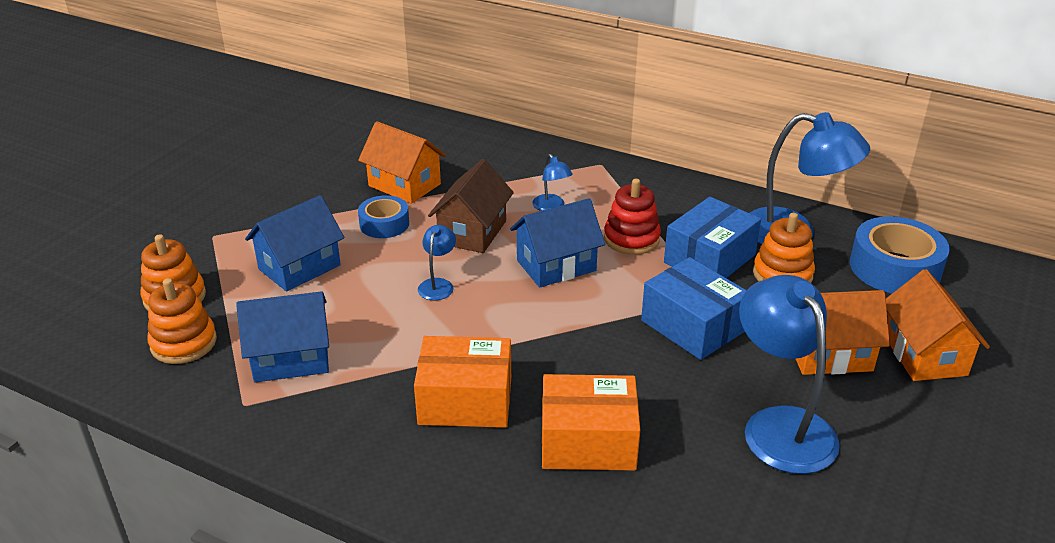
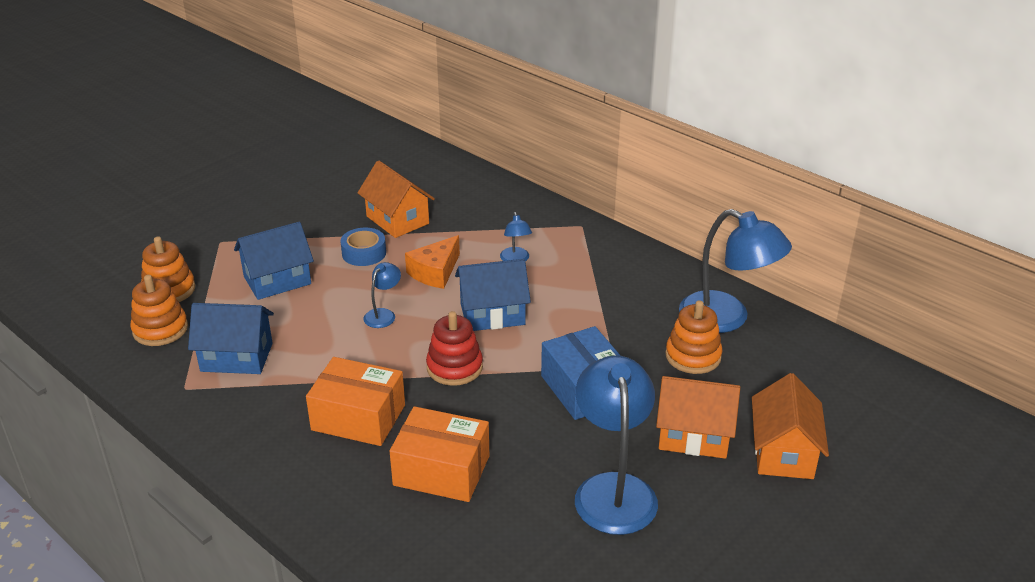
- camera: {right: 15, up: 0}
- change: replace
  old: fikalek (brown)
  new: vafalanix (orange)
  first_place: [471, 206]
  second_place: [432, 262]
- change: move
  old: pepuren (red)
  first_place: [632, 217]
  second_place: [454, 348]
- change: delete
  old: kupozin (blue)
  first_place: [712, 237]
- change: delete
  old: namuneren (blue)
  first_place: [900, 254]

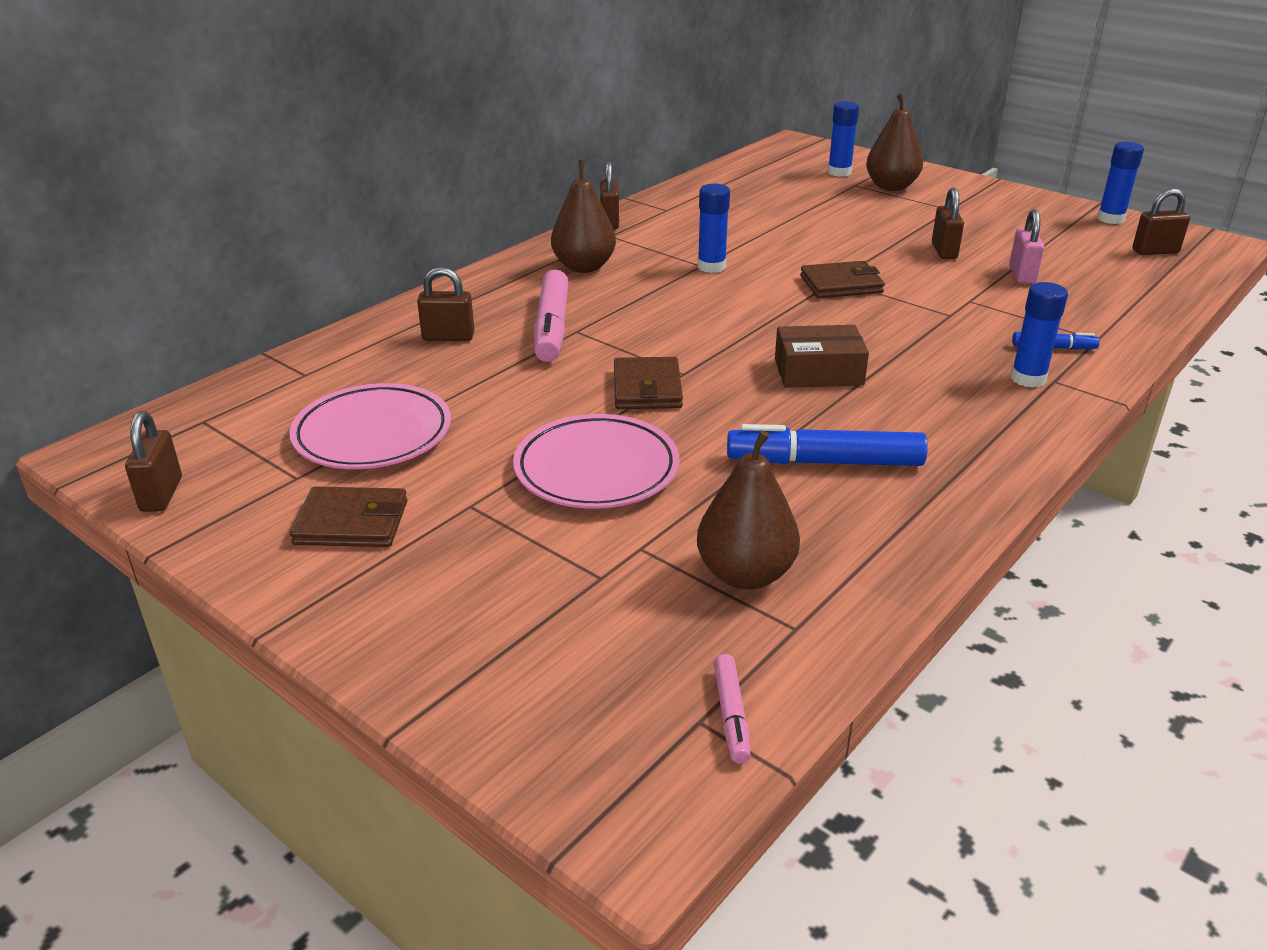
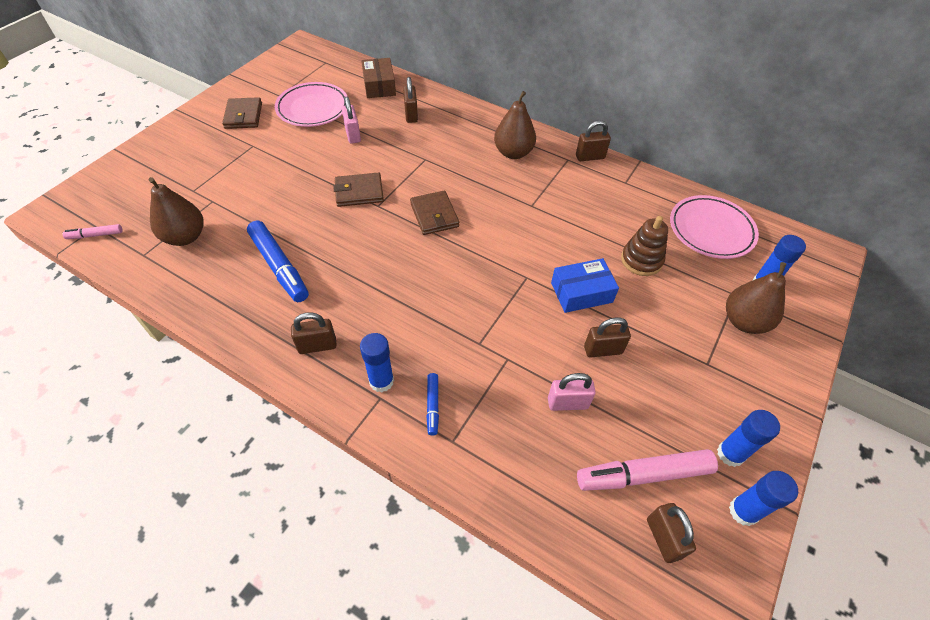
- camera: {right: 80, up: 20}
- change: move
  old: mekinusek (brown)
  first_place: [153, 461]
  second_place: [314, 333]
- change: move
  old: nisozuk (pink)
  first_place: [596, 461]
  second_place: [714, 227]
- change: move
  old: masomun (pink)
  first_place: [551, 316]
  second_place: [647, 470]
- change: move
  old: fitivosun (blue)
  first_place: [713, 228]
  second_place: [748, 438]
- change: rotate
  old: masomun (blue)
  first_place: [827, 445]
  second_place: [278, 261]
  degrees: 150
- change: move
  old: kupozin (brown)
  first_place: [822, 356]
  second_place: [378, 78]
- change: move
  old: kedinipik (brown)
  first_place: [842, 279]
  second_place: [434, 213]
- change: insert
  new: mekinusek (pink)
  second_place: [351, 120]
- change: insert
  new: kupozin (blue)
  second_place: [585, 285]
- change: insert
  new: pepuren (brown)
  second_place: [644, 246]

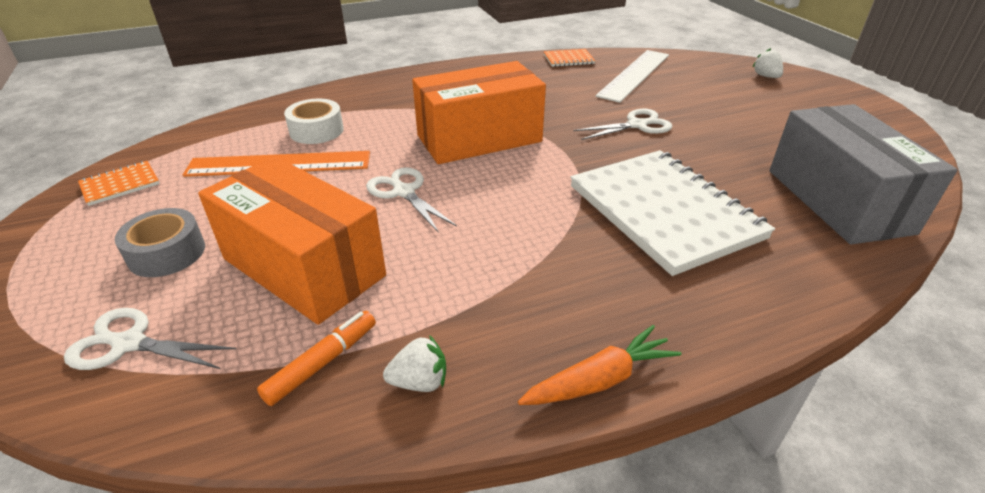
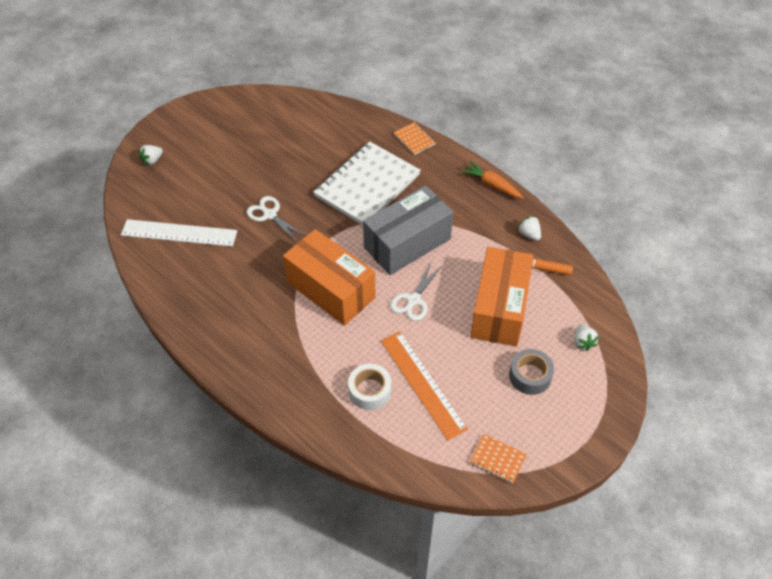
- camera: {right: -115, up: 15}
- change: replace
  old: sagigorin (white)
  new: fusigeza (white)
  first_place: [150, 339]
  second_place: [586, 338]
- change: move
  old: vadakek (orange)
  first_place: [569, 58]
  second_place: [414, 138]
- change: move
  old: kupozin (grey)
  first_place: [863, 174]
  second_place: [408, 230]

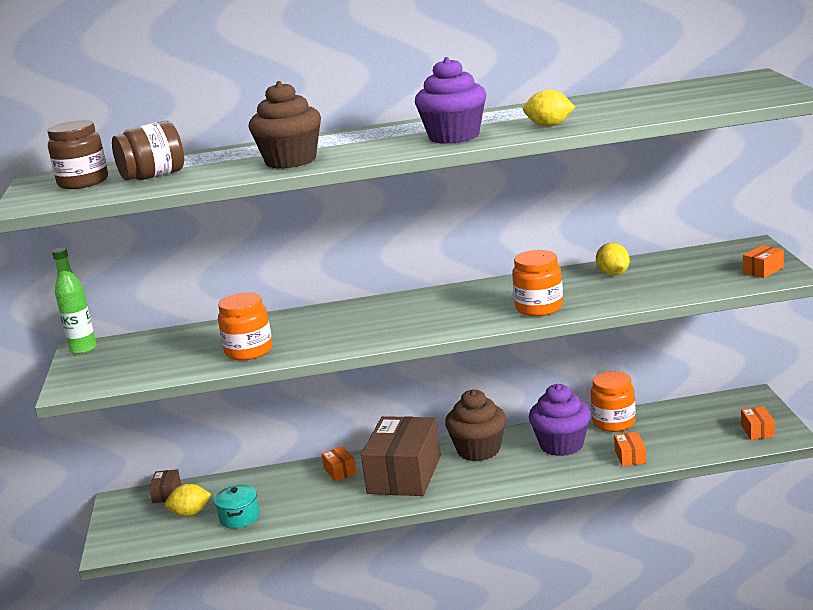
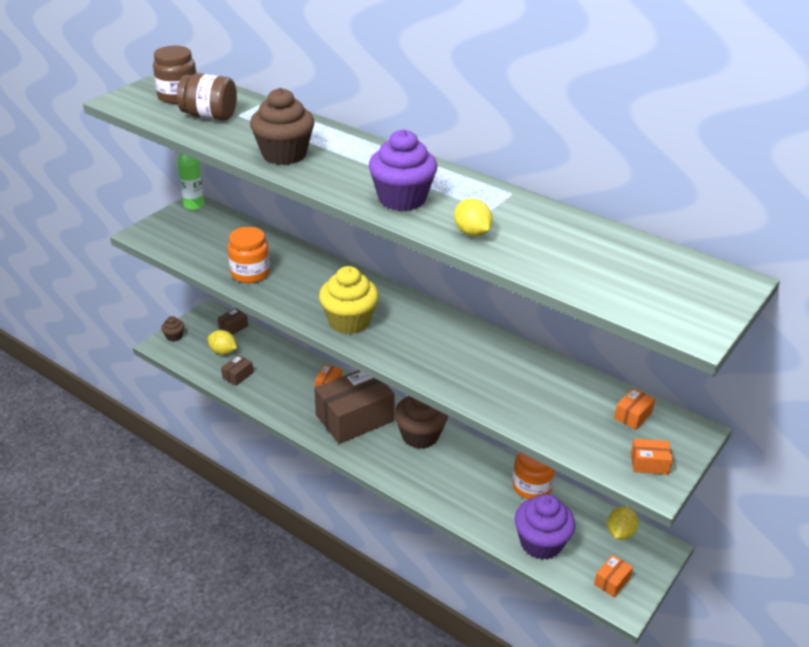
- camera: {right: 40, up: 15}
- change: replace
  old: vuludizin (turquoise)
  new: kupozin (brown)
  first_place: [236, 507]
  second_place: [237, 370]
- change: delete
  old: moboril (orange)
  first_place: [537, 283]
- change: move
  old: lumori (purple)
  first_place: [560, 420]
  second_place: [545, 527]
- change: move
  old: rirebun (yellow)
  first_place: [613, 259]
  second_place: [622, 523]
- change: move
  old: kupozin (orange)
  first_place: [630, 449]
  second_place: [634, 409]
- change: insert
  new: lumori (brown)
  second_place: [172, 329]
- change: insert
  new: lumori (yellow)
  second_place: [349, 300]

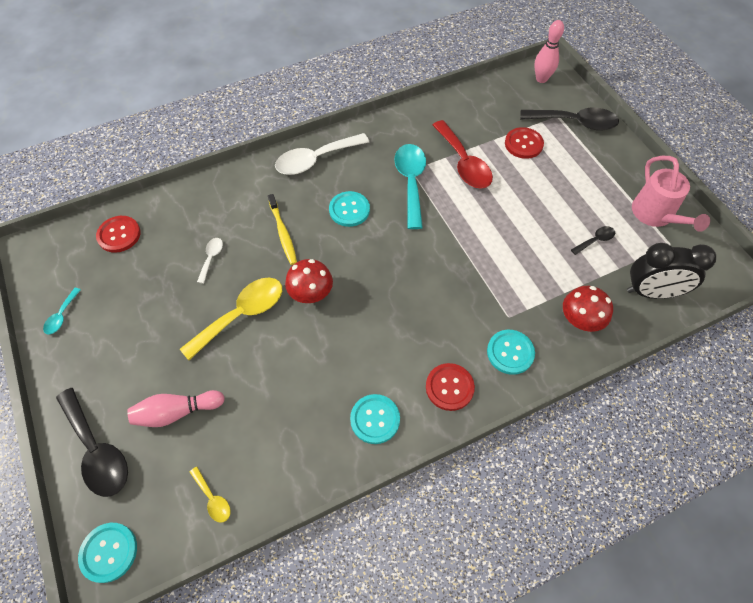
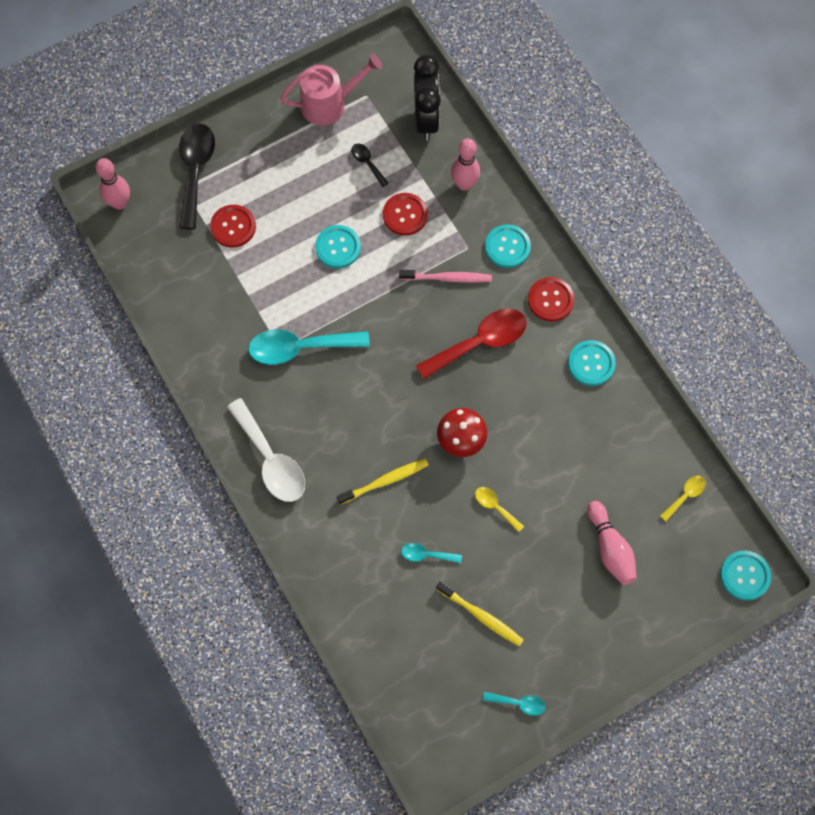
- camera: {right: -95, up: 10}
- change: delete
  old: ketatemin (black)
  first_place: [92, 442]
- change: move
  old: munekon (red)
  first_place: [118, 234]
  second_place: [405, 214]
- change: resize
  old: ketatemin (yellow)
  first_place: [231, 319]
  second_place: [499, 509]
  factor: 0.48
- change: recolor
  old: ketatemin (white)
  new: ketatemin (turquoise)
  first_place: [210, 261]
  second_place: [431, 553]
- change: move
  old: munekon (turquoise)
  first_place: [349, 209]
  second_place: [338, 246]
- change: move
  old: ketatemin (red)
  first_place: [463, 154]
  second_place: [471, 344]
- change: replace
  old: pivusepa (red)
  new: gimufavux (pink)
  first_place: [588, 309]
  second_place: [465, 164]
- change: insert
  new: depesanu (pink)
  second_place: [445, 276]
- change: insert
  new: depesanu (yellow)
  second_place: [480, 613]

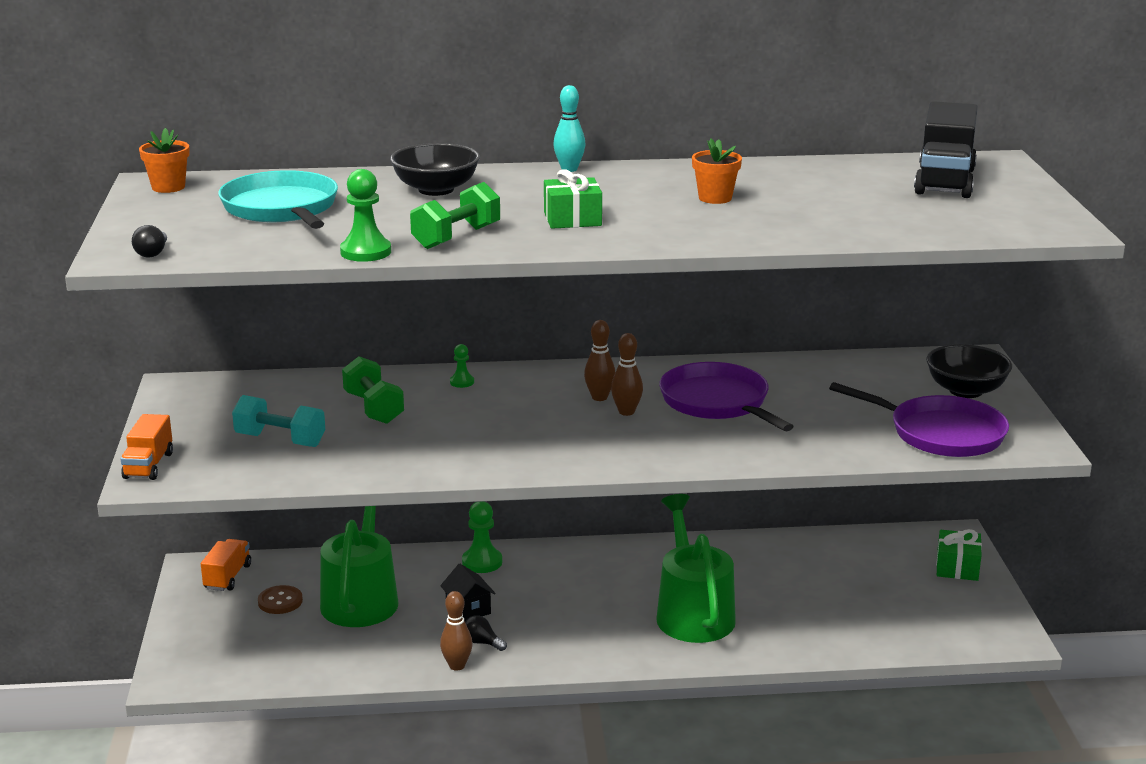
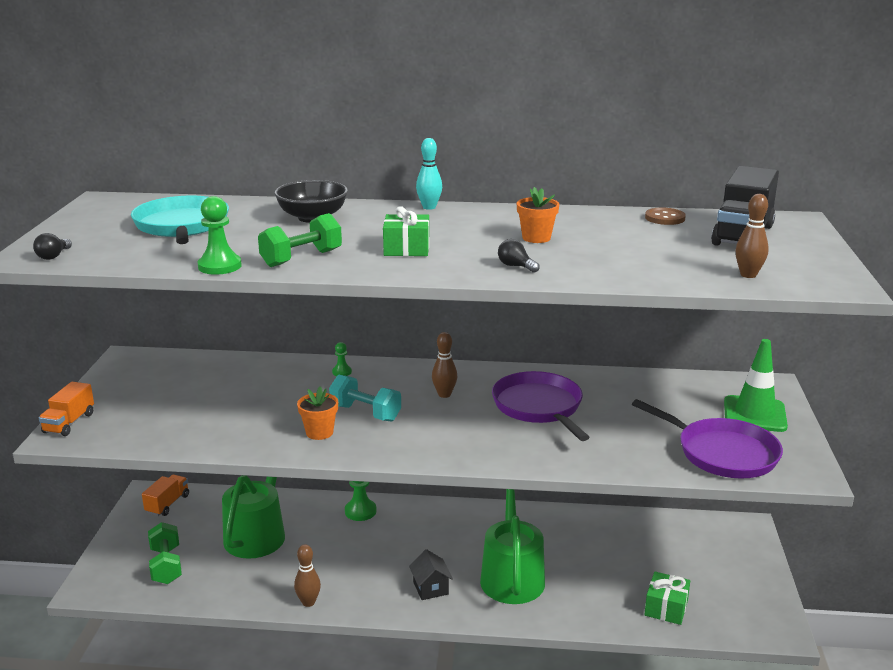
- camera: {right: 10, up: 0}
- change: move
  old: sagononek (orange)
  first_place: [164, 160]
  second_place: [317, 413]
- change: move
  old: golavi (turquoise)
  first_place: [278, 421]
  second_place: [365, 398]
- change: move
  old: munekon (brown)
  first_place: [280, 599]
  second_place: [665, 216]
- change: move
  old: golavi (green)
  first_place: [373, 390]
  second_place: [165, 553]
- change: move
  old: fikalek (black)
  first_place: [468, 592]
  second_place: [431, 574]
- change: move
  old: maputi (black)
  first_place: [486, 633]
  second_place: [519, 256]
- change: move
  old: gimufavux (brown)
  first_place: [627, 374]
  second_place: [752, 236]
- change: replace
  old: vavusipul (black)
  new: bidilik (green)
  first_place: [969, 371]
  second_place: [756, 385]
- change: move
  old: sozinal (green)
  first_place: [959, 555]
  second_place: [667, 598]

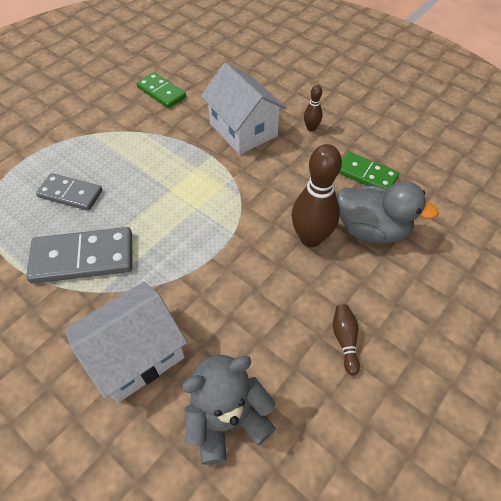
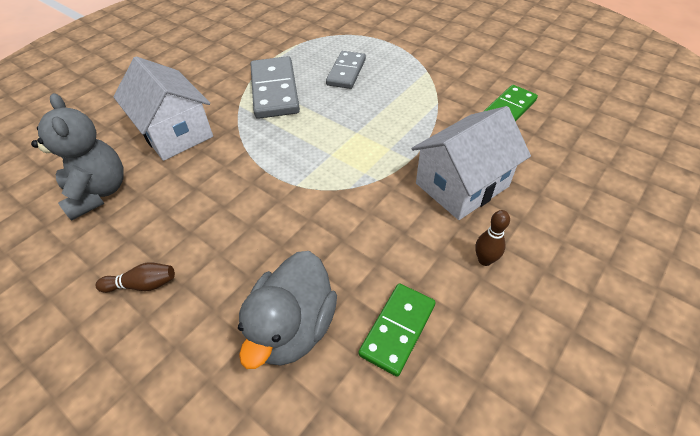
- camera: {right: 90, up: -5}
- change: delete
  old: gimufavux (brown)
  first_place: [317, 195]

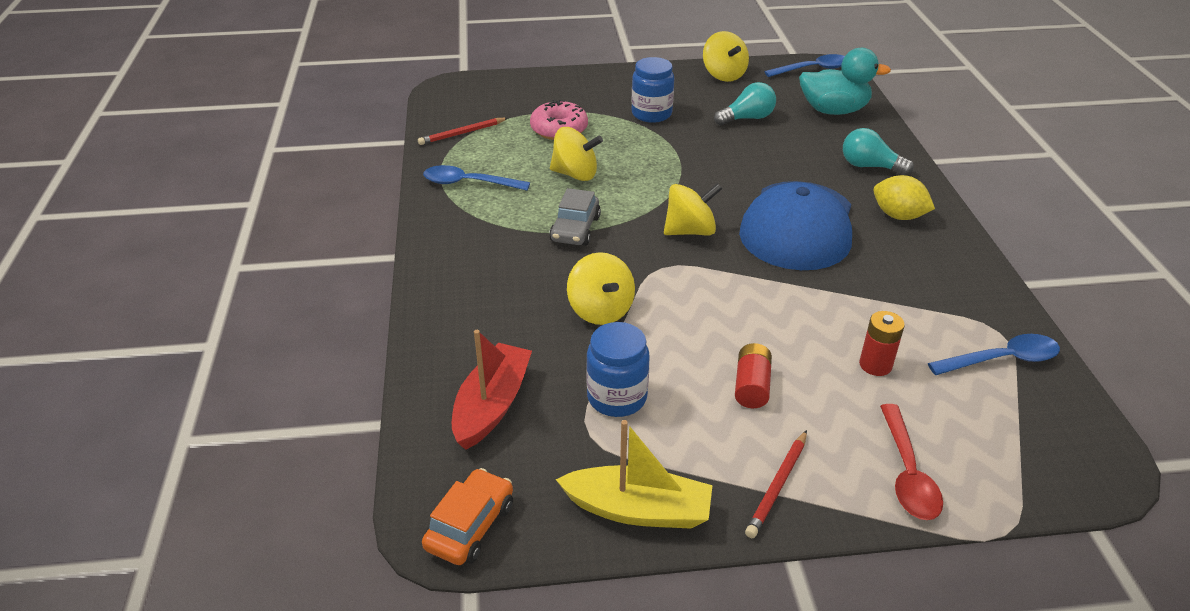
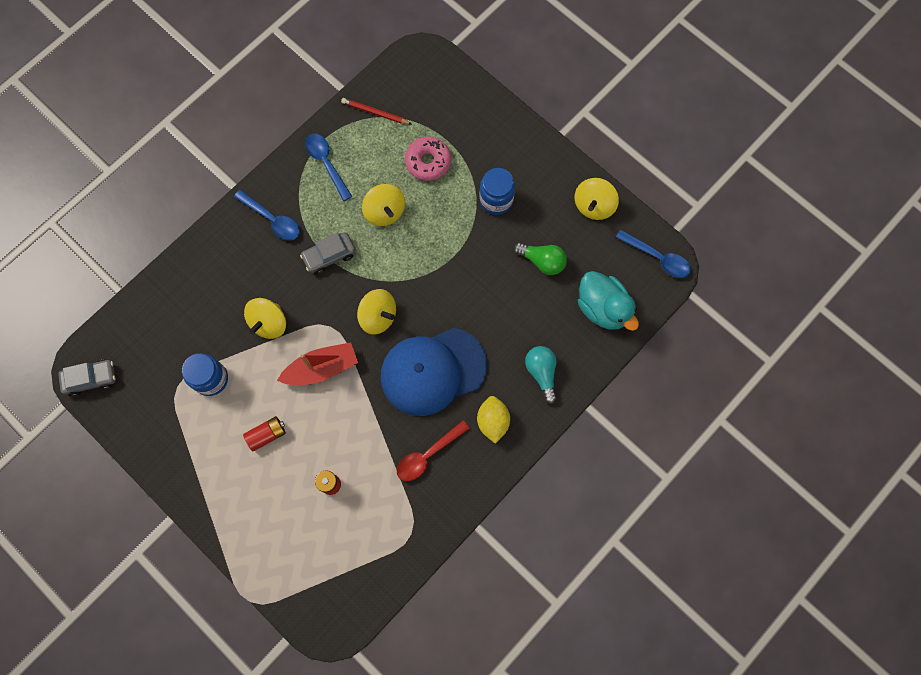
- camera: {right: 50, up: 35}
- change: recolor
  old: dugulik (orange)
  new: dugulik (grey)
  first_place: [467, 516]
  second_place: [87, 378]
- change: move
  old: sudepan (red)
  first_place: [492, 390]
  second_place: [317, 363]
- change: delete
  old: sudepan (yellow)
  first_place: [633, 474]
- change: recolor
  old: maputi (turquoise)
  new: maputi (green)
  first_place: [745, 104]
  second_place: [540, 258]
- change: delete
  old: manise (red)
  first_place: [776, 484]
- change: move
  old: ketatemin (red)
  first_place: [911, 462]
  second_place: [433, 450]
- change: move
  old: ketatemin (blue)
  first_place: [994, 354]
  second_place: [267, 215]

